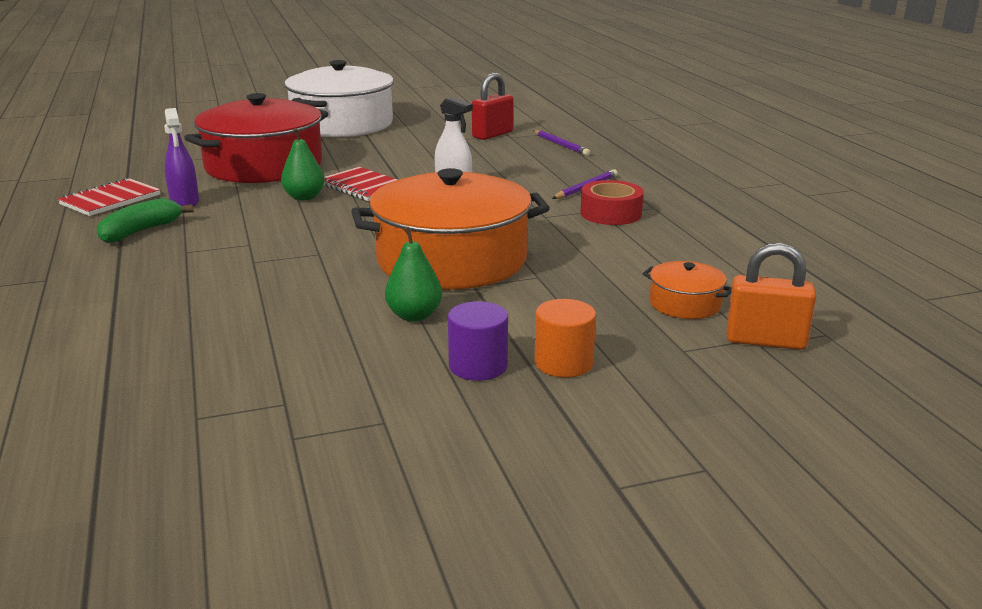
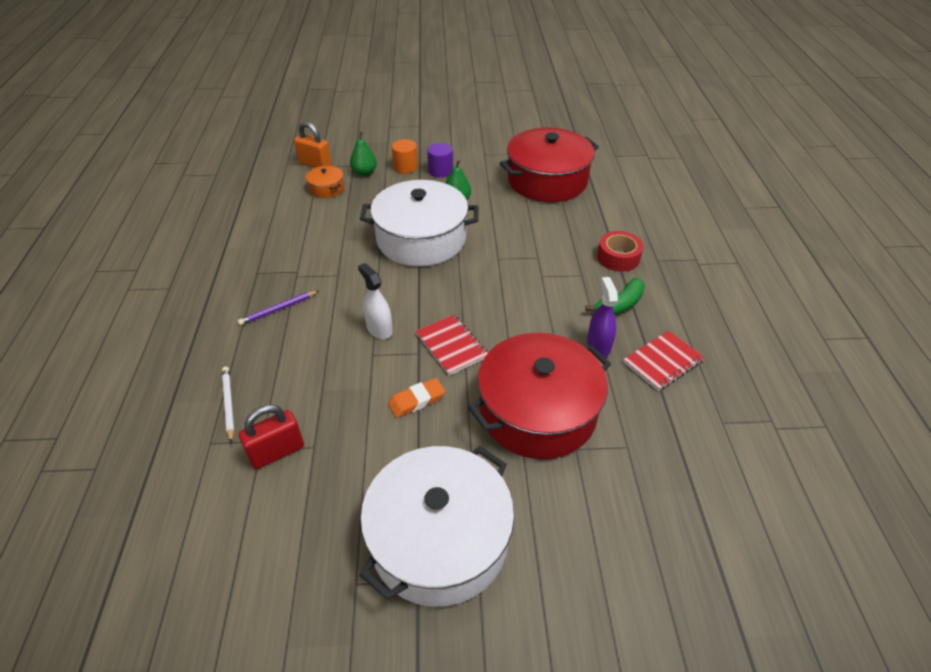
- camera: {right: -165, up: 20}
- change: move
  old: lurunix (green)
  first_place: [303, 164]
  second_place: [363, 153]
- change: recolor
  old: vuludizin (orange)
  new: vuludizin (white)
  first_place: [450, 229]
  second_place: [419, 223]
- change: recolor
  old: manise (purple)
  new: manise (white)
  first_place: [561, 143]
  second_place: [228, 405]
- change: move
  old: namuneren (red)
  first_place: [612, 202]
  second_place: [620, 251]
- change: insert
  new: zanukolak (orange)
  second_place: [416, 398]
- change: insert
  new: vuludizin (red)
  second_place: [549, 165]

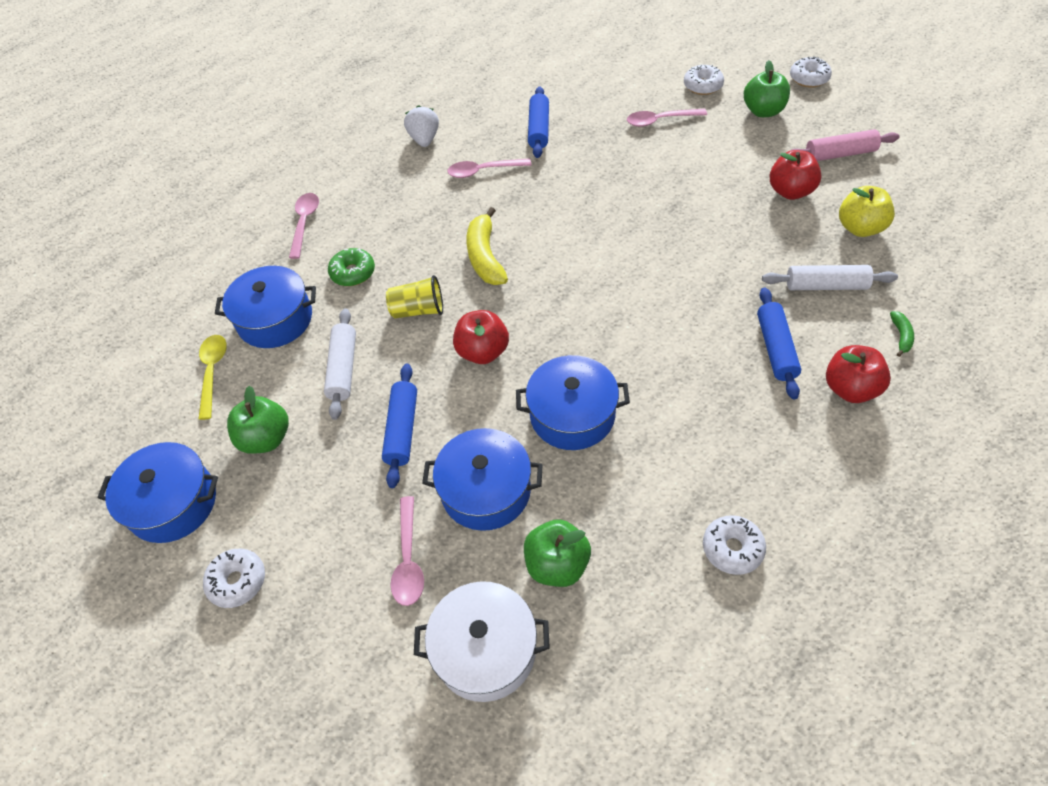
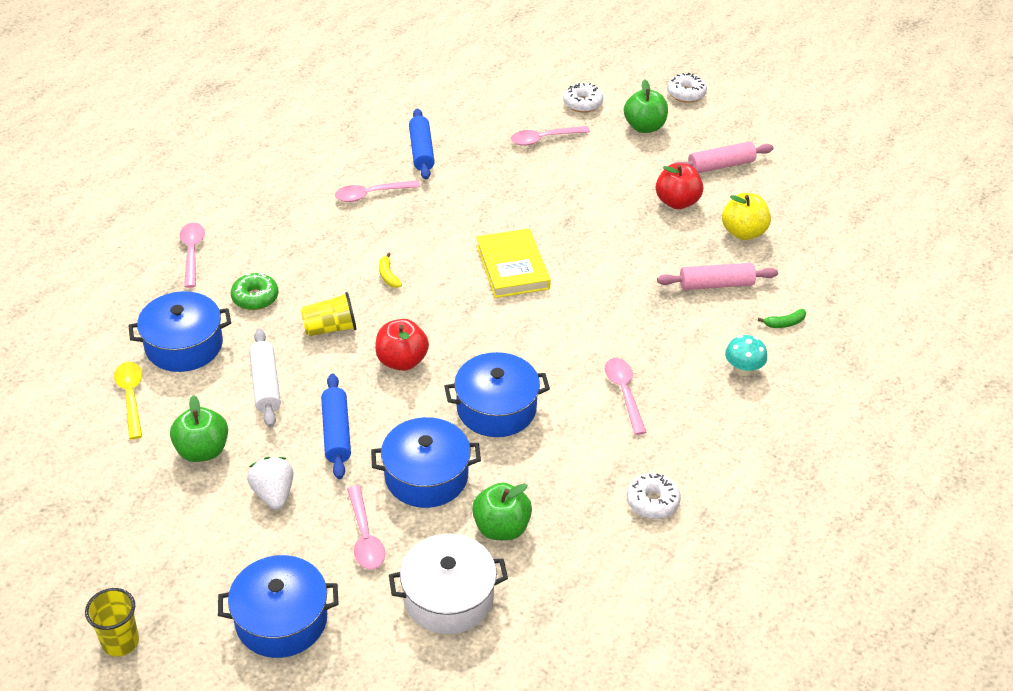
- camera: {right: -15, up: -10}
- change: move
  old: vuludizin (blue)
  first_place: [157, 492]
  second_place: [278, 606]
- change: delete
  old: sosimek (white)
  first_place: [234, 578]
- change: move
  old: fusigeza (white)
  first_place: [421, 126]
  second_place: [270, 483]
- change: resize
  old: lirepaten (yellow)
  first_place: [487, 246]
  second_place: [390, 270]
  factor: 0.48
- change: delete
  old: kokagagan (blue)
  first_place: [779, 343]
- change: recolor
  old: kokagagan (white)
  new: kokagagan (pink)
  first_place: [830, 277]
  second_place: [717, 276]
- change: replace
  old: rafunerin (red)
  new: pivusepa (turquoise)
  first_place: [858, 374]
  second_place: [746, 355]
- change: rotate
  old: lirepaten (green)
  first_place: [902, 334]
  second_place: [782, 318]
  degrees: 75
- change: insert
  new: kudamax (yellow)
  second_place: [112, 622]
- change: insert
  new: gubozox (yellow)
  second_place: [513, 263]
- change: insert
  new: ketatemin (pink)
  second_place: [625, 396]

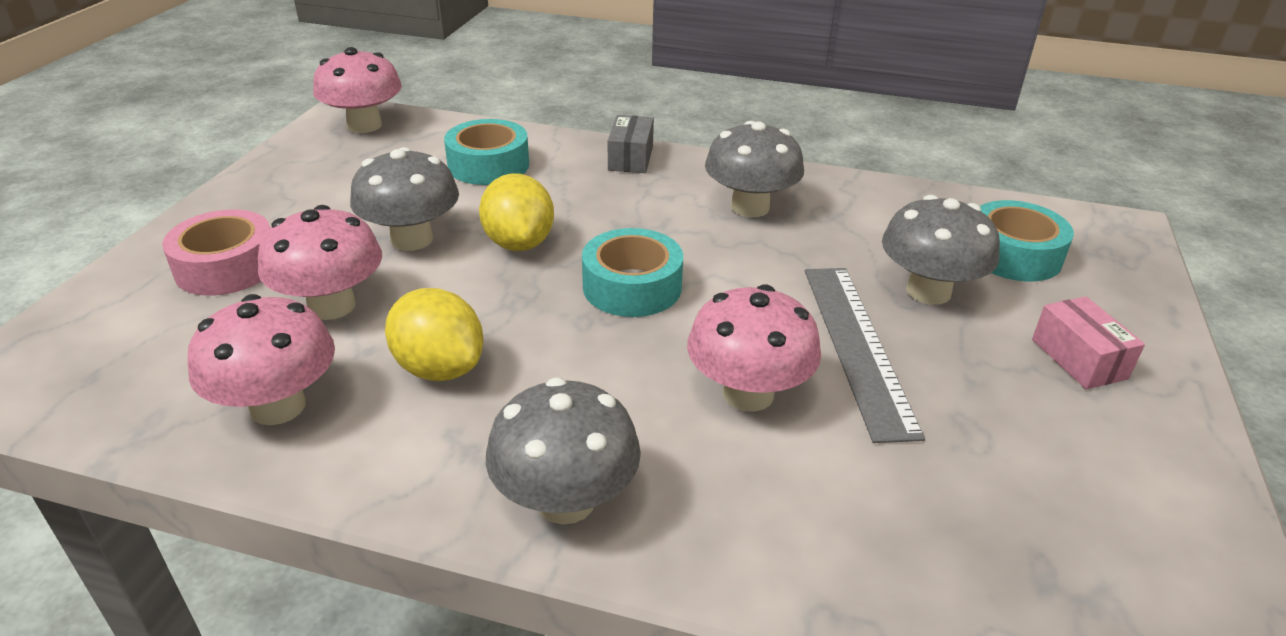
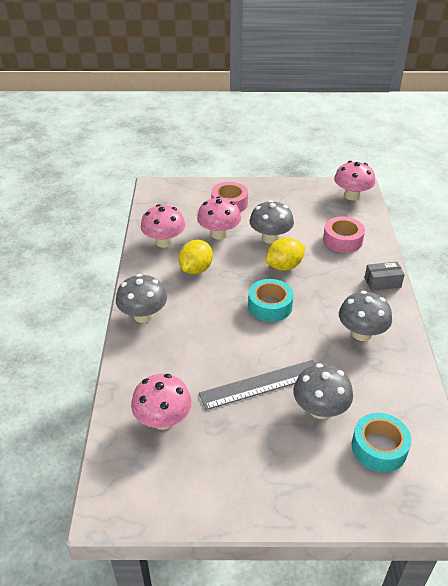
- camera: {right: 75, up: 5}
- change: recolor
  old: namuneren (turquoise)
  new: namuneren (pink)
  first_place: [486, 152]
  second_place: [344, 235]
- change: move
  old: pivusepa (pink)
  first_place: [754, 348]
  second_place: [161, 402]
- change: delete
  old: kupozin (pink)
  first_place: [1088, 342]

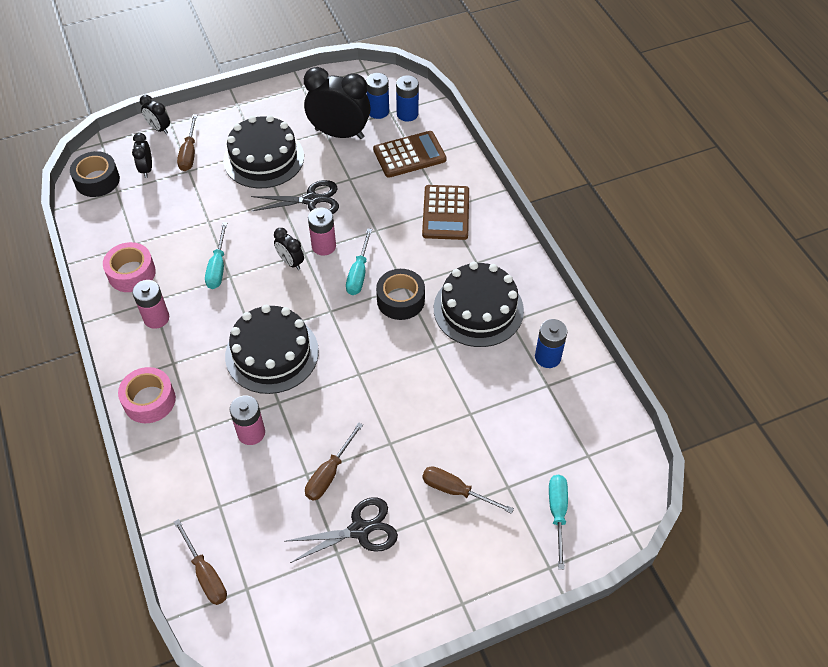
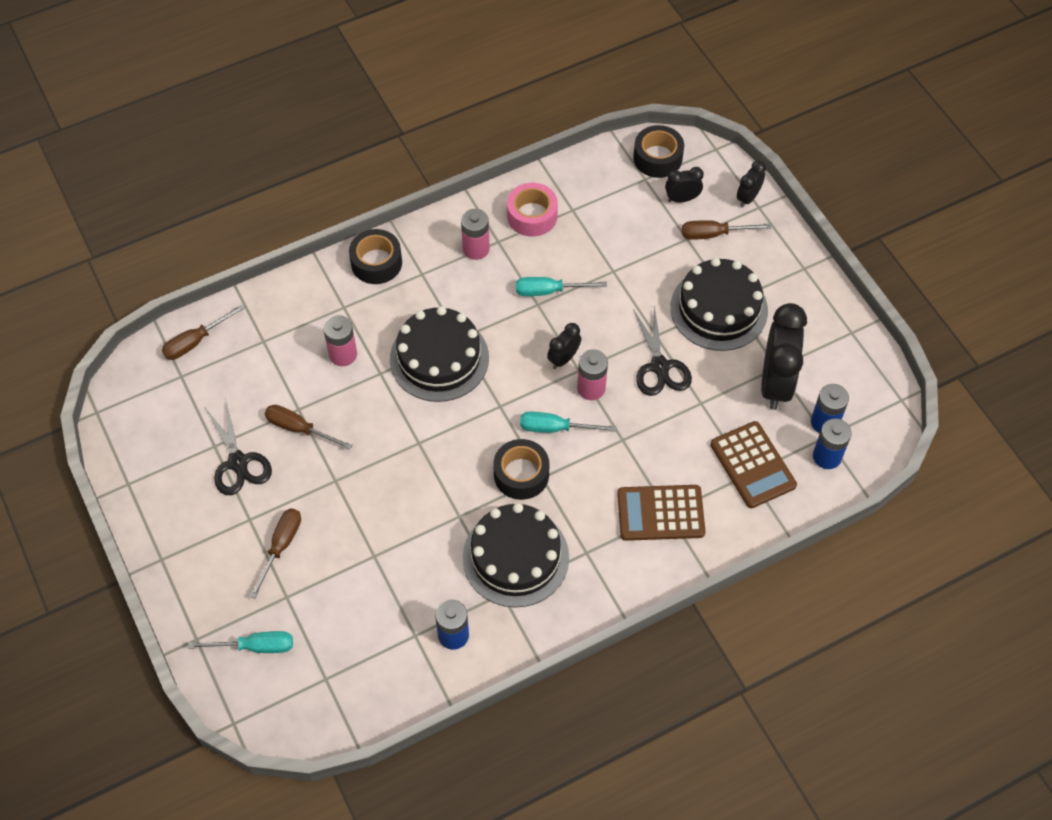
- camera: {right: 85, up: 5}
- change: recolor
  old: namuneren (pink)
  new: namuneren (black)
  first_place: [147, 395]
  second_place: [375, 256]

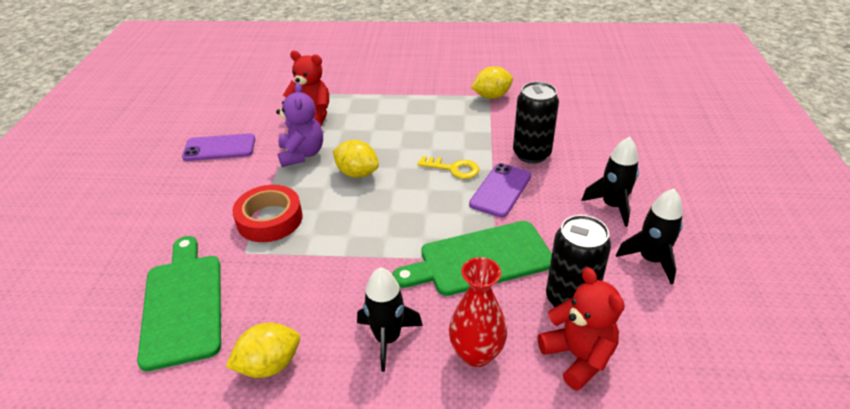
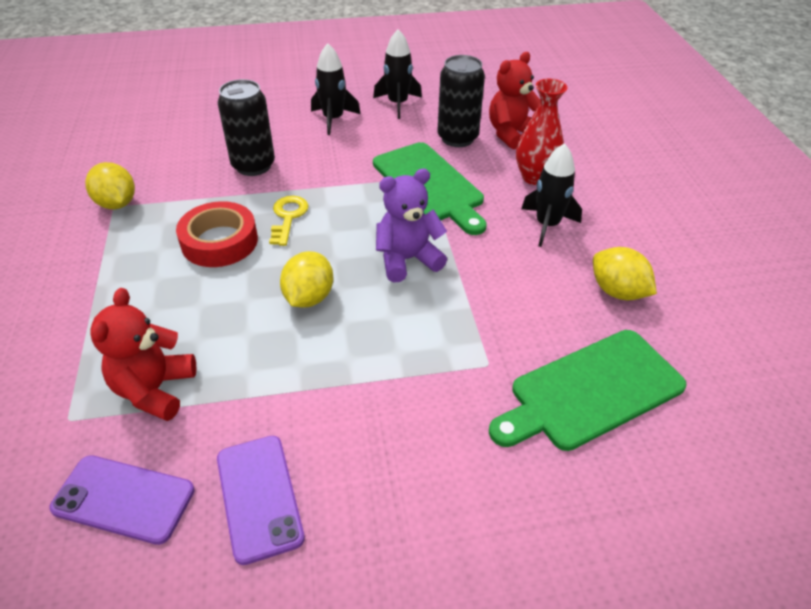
- camera: {right: -105, up: 5}
- change: move
  old: namuneren (red)
  first_place: [267, 213]
  second_place: [217, 234]
- change: move
  old: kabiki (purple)
  first_place: [299, 125]
  second_place: [411, 225]
- change: move
  old: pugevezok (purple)
  first_place: [500, 190]
  second_place: [122, 500]

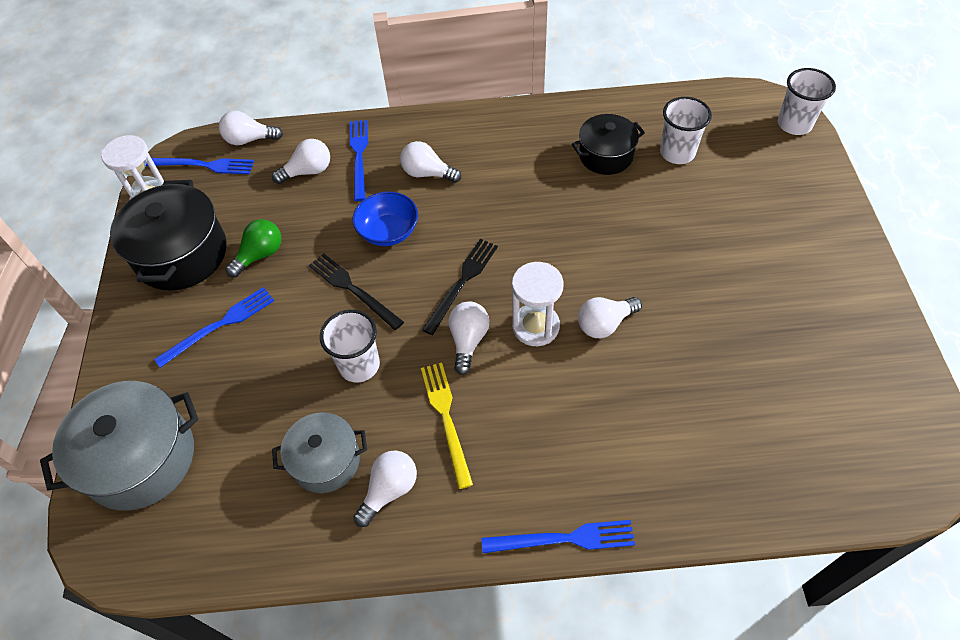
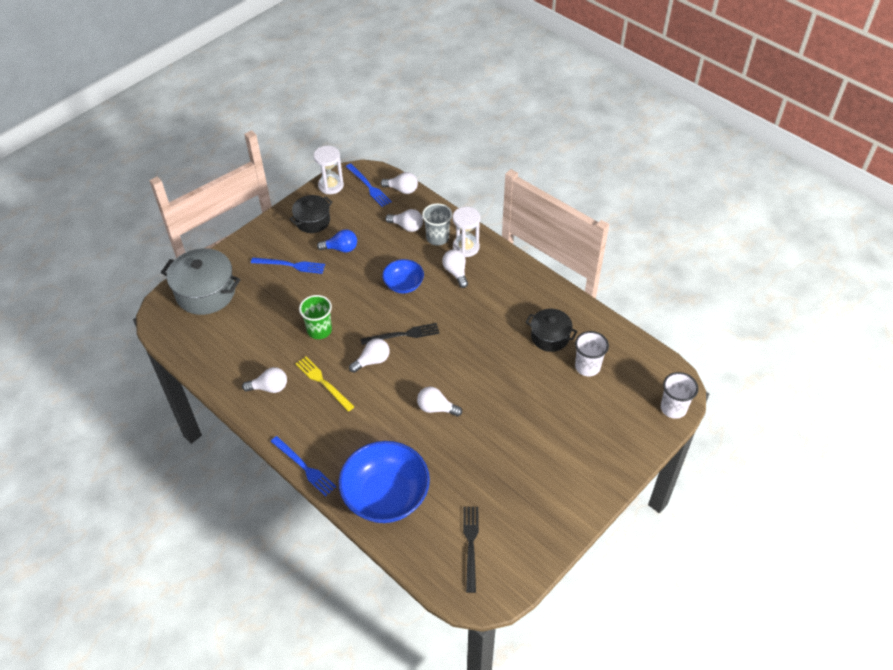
- camera: {right: 45, up: -5}
- change: resize
  old: vuludizin (black)
  first_place: [168, 235]
  second_place: [311, 214]
  factor: 0.62
- change: rotate
  old: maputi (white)
  first_place: [251, 128]
  second_place: [399, 183]
  degrees: 150
- change: recolor
  old: maputi (green)
  new: maputi (blue)
  first_place: [253, 248]
  second_place: [337, 240]
- change: delete
  old: vuludizin (grey)
  first_place: [319, 452]
- change: move
  old: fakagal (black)
  first_place: [356, 291]
  second_place: [471, 550]
- change: recolor
  old: kudamax (white)
  new: kudamax (green)
  first_place: [350, 346]
  second_place: [315, 317]
- change: replace
  old: fakagal (blue)
  new: kudamax (grey)
  first_place: [359, 160]
  second_place: [437, 224]
- change: rotate
  old: fakagal (yellow)
  first_place: [447, 426]
  second_place: [325, 384]
  degrees: -75
- change: move
  old: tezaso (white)
  first_place: [538, 304]
  second_place: [466, 232]
- change: insert
  new: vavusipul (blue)
  second_place: [384, 482]

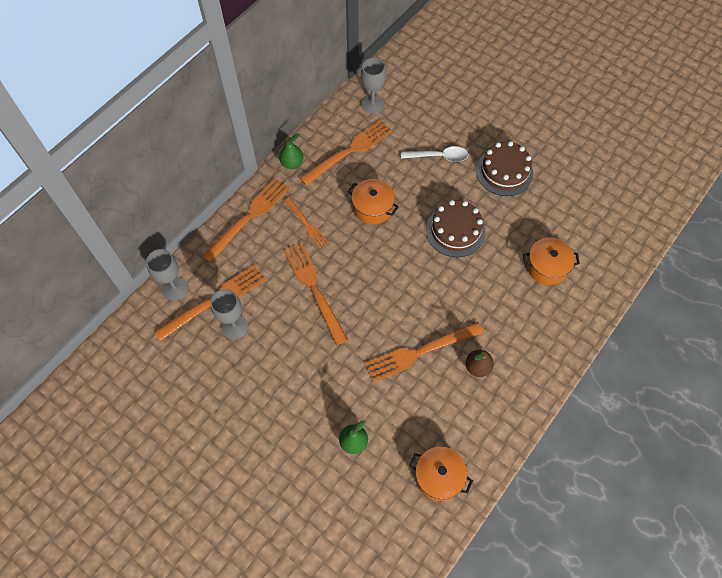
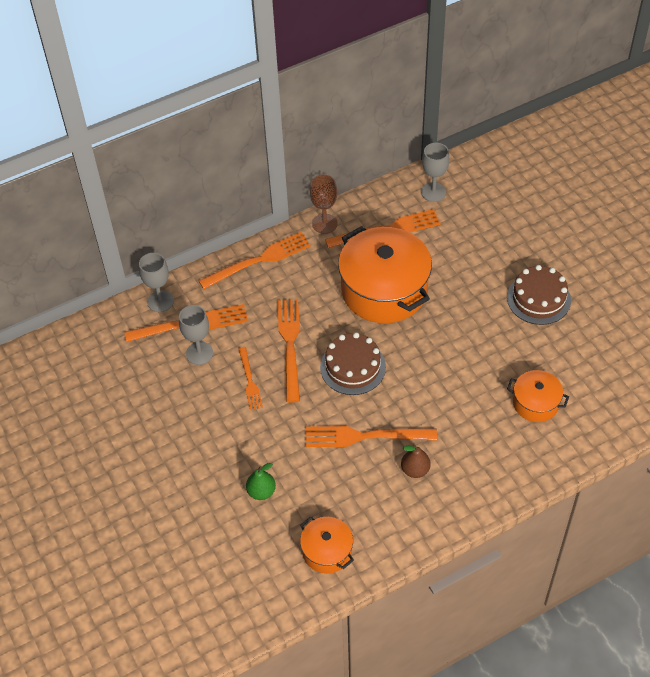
- camera: {right: 25, up: -10}
- change: replace
  old: lurunix (green)
  new: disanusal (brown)
  first_place: [291, 151]
  second_place: [324, 204]
- change: move
  old: fakagal (orange)
  first_place: [306, 223]
  second_place: [250, 378]
- change: resize
  old: vuludizin (orange)
  first_place: [373, 202]
  second_place: [385, 274]
  factor: 2.0
- change: delete
  old: ketatemin (white)
  first_place: [434, 154]
- change: move
  old: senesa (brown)
  first_place: [455, 228]
  second_place: [353, 363]

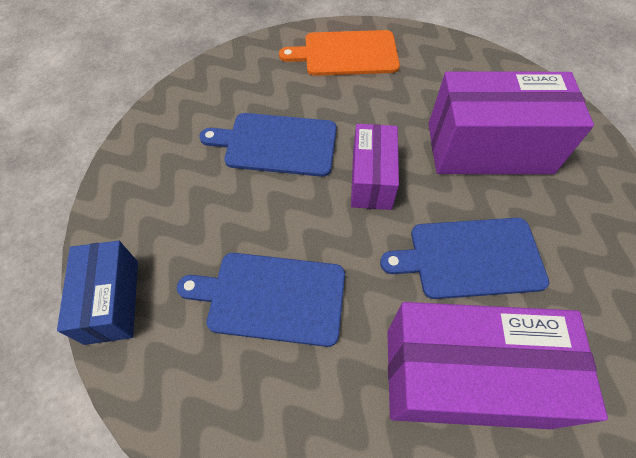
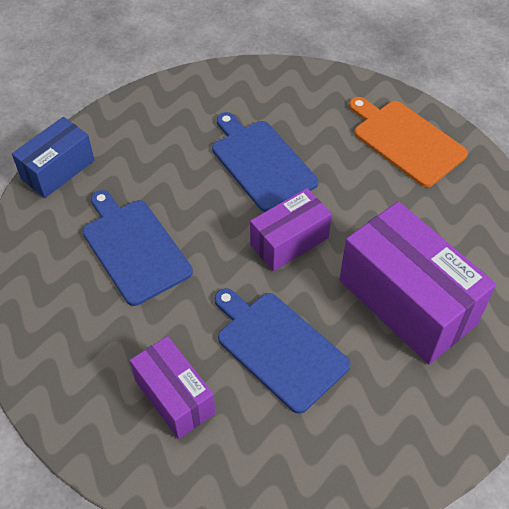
- camera: {right: 50, up: -5}
- change: resize
  old: kupozin (purple)
  first_place: [497, 365]
  second_place: [172, 387]
  factor: 0.58

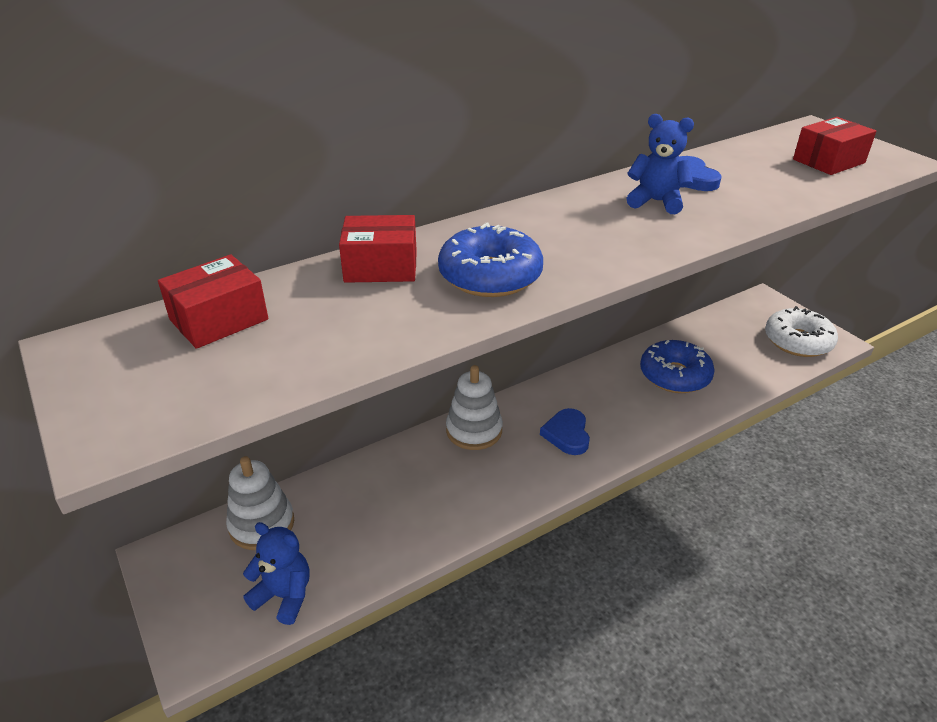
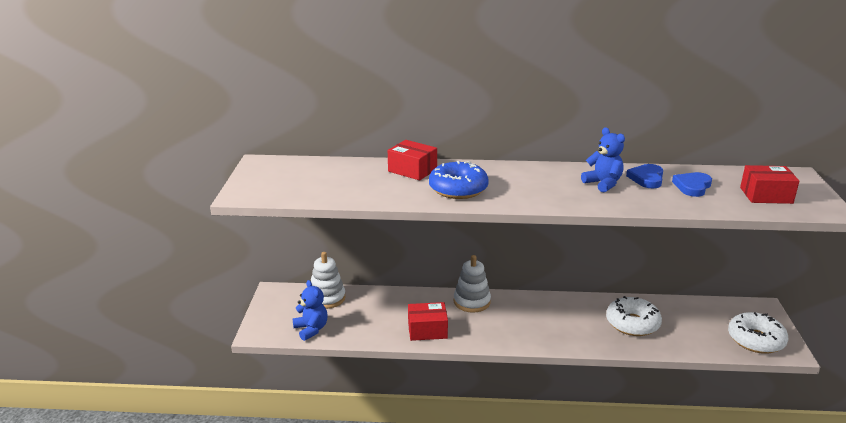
- camera: {right: 35, up: -10}
- change: move
  old: kupozin (red)
  first_place: [213, 301]
  second_place: [428, 321]
- change: move
  old: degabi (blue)
  first_place: [565, 431]
  second_place: [692, 184]
- change: recolor
  old: sosimek (blue)
  new: sosimek (white)
  first_place: [677, 366]
  second_place: [634, 316]

